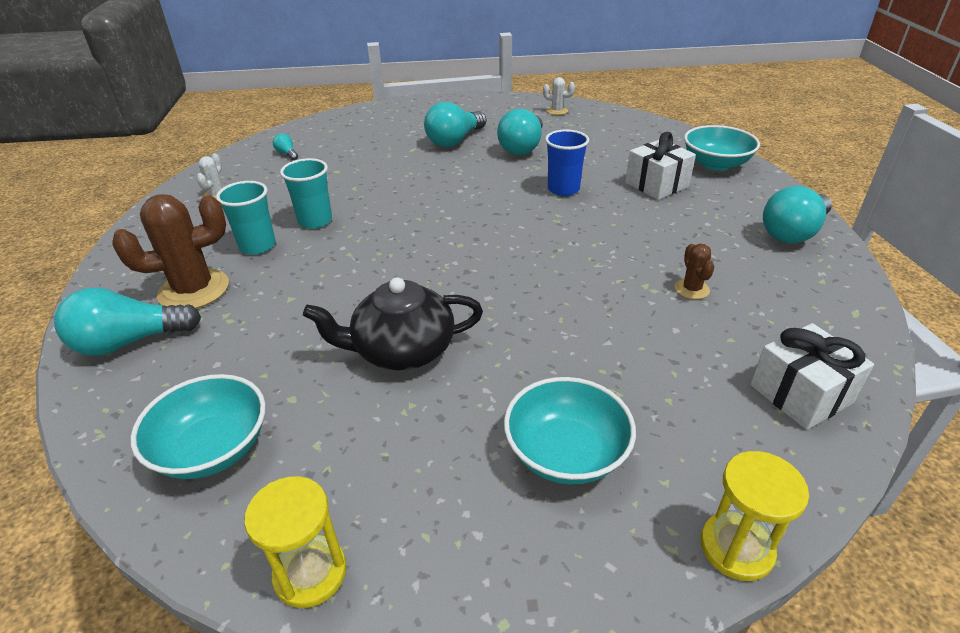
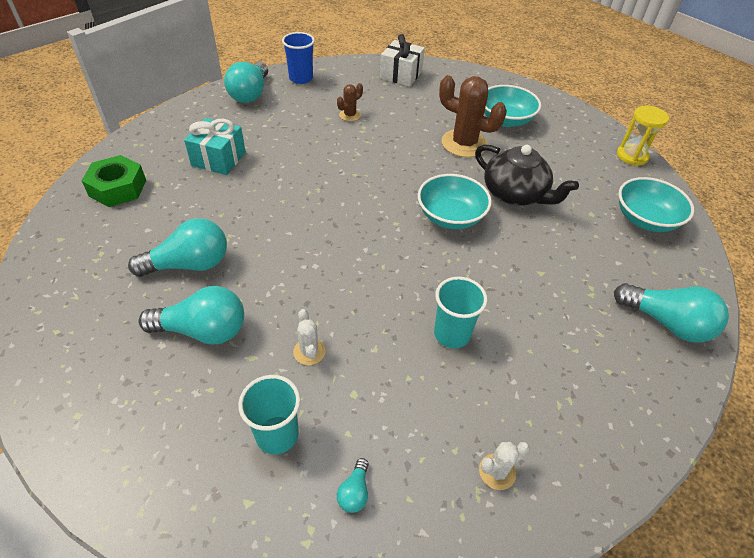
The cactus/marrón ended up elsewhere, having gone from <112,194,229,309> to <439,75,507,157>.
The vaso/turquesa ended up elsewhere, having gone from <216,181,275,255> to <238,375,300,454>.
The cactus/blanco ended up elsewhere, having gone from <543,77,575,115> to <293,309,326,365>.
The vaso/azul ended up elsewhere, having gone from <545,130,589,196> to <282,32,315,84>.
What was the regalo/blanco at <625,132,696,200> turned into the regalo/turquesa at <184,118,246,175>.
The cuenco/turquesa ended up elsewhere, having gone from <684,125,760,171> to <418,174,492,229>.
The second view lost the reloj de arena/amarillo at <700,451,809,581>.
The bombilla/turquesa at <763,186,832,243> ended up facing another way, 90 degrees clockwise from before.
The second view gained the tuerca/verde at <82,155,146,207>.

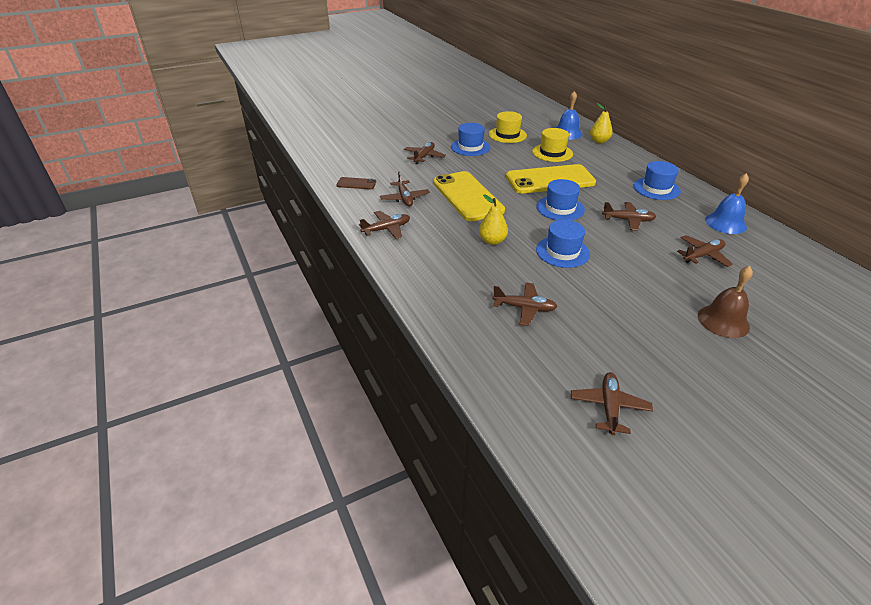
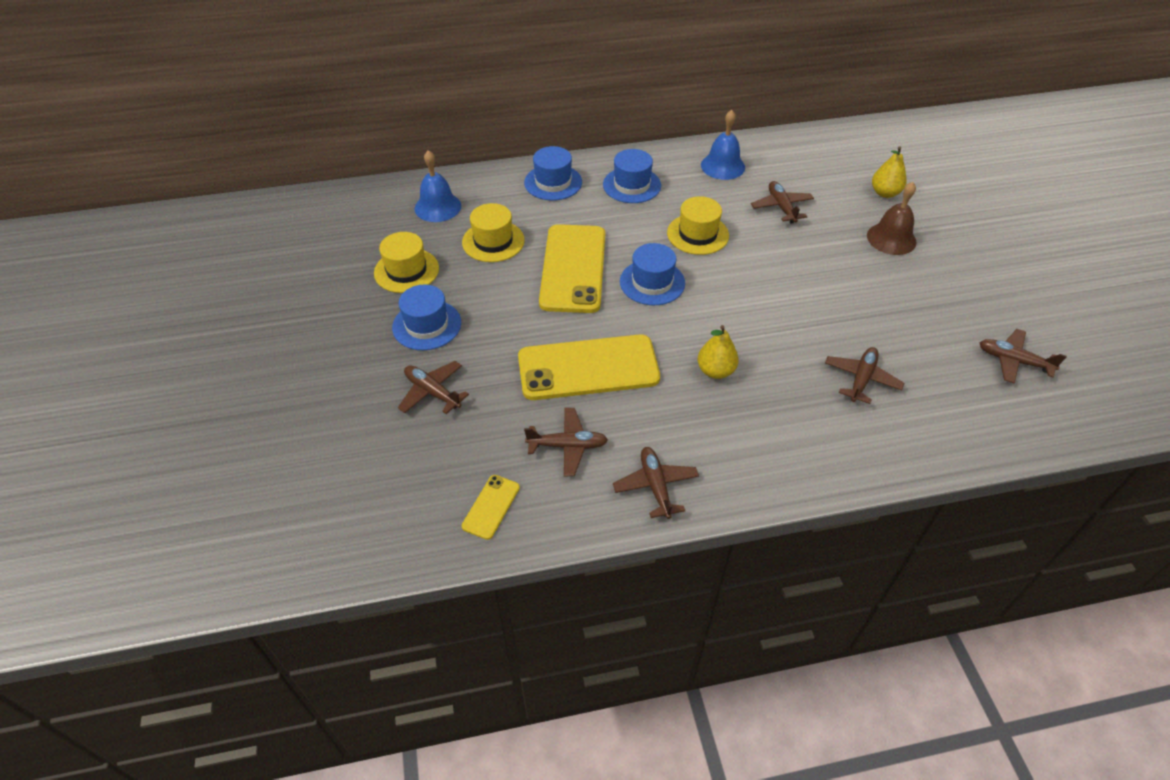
What was the móvil/marrón at <337,177,376,190> turned into the móvil/amarillo at <462,475,520,540>.
The sombrero/azul ended up elsewhere, having gone from <536,220,590,268> to <524,146,582,201>.
The pera/amarillo ended up elsewhere, having gone from <590,103,613,143> to <872,146,907,198>.
Where the avión/marrón stood at <602,202,656,231>, the sombrero/amarillo came to stand at <667,196,729,255>.

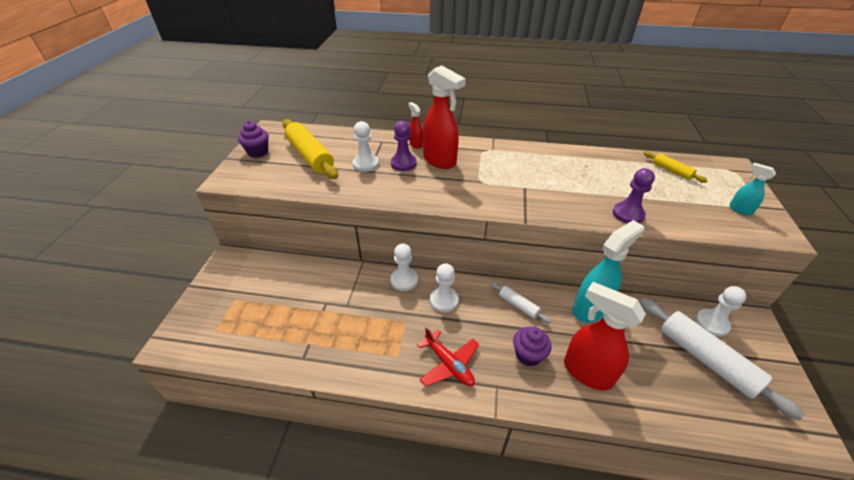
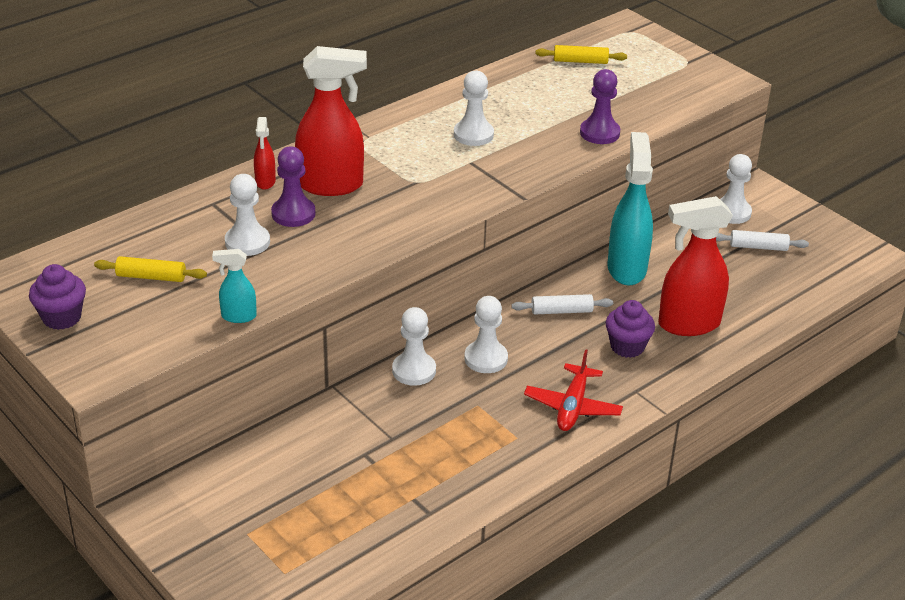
The size of the rodillo/amarillo at <283,119,338,179> changed by a factor of 0.50.
The pulverizador/rojo at <408,102,423,149> ended up facing another way, 105 degrees counterclockwise from before.
The avión/rojo at <417,326,479,387> ended up facing another way, 105 degrees clockwise from before.
The size of the rodillo/blanco at <640,298,805,420> changed by a factor of 0.50.
The pulverizador/turquesa ended up elsewhere, having gone from <729,163,776,215> to <212,249,257,323>.
The second view gained the peón/blanco at <454,70,494,146>.

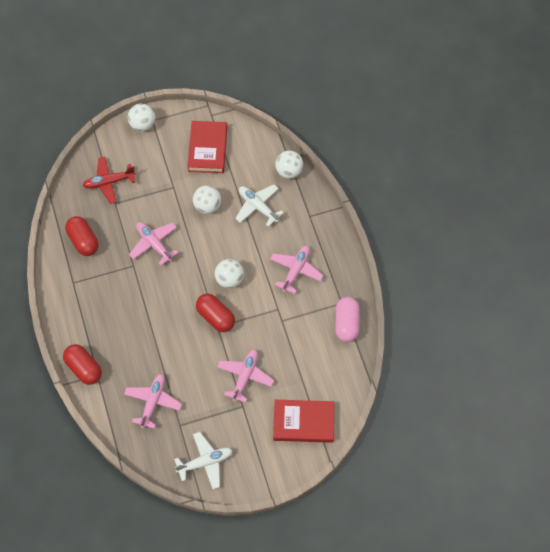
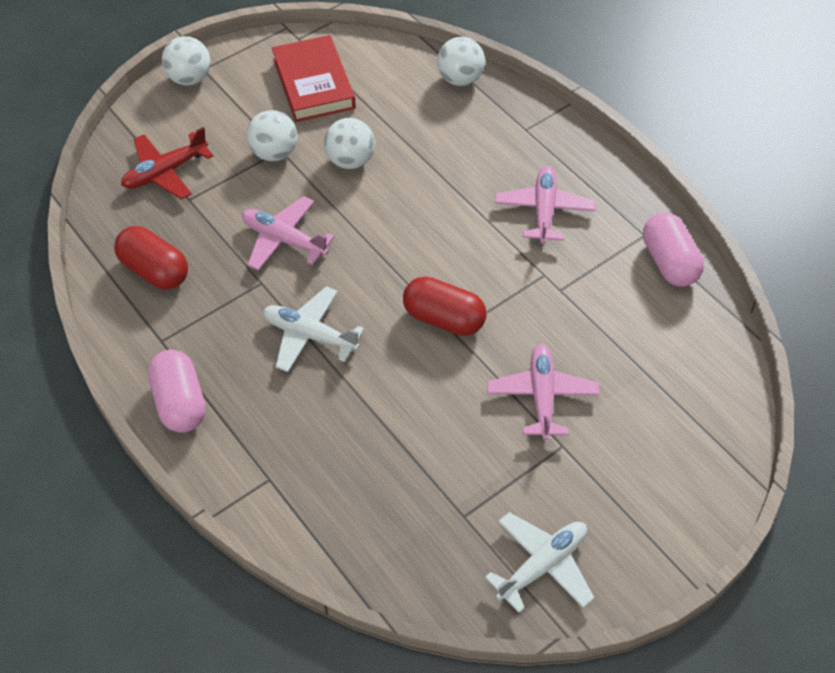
The second view lost the cápsula/rojo at <63,344,102,385>.
The second view lost the avión/rosa at <124,374,182,429>.
The pelota/blanco ended up elsewhere, having gone from <215,259,244,288> to <247,110,297,161>.
The avión/blanco ended up elsewhere, having gone from <235,185,284,227> to <263,286,364,372>.
The second view lost the libro/rojo at <273,400,334,443>.
The second view gained the cápsula/rosa at <148,350,205,433>.

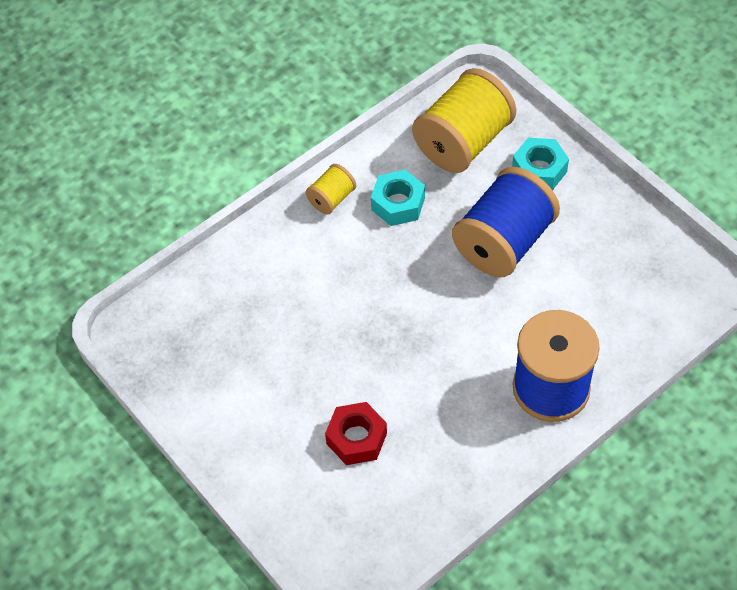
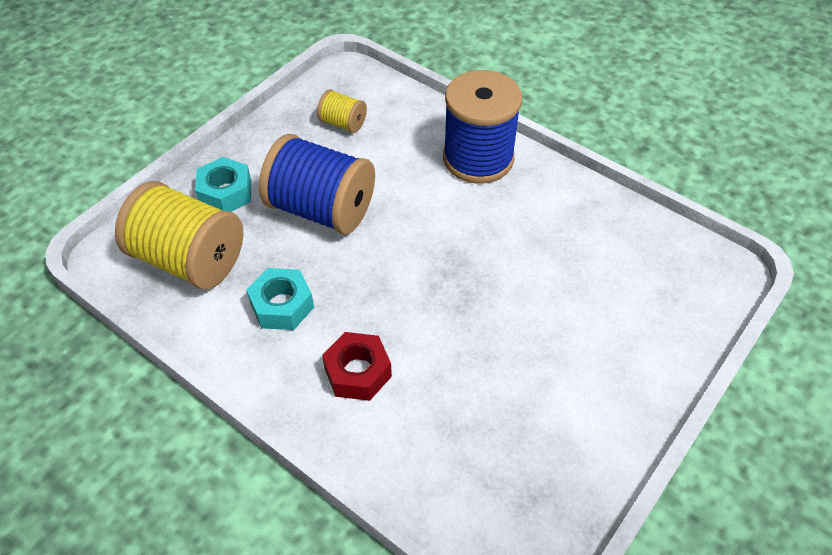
The carrete/amarillo ended up elsewhere, having gone from <306,164,356,214> to <317,89,367,133>.
The tuerca/rojo ended up elsewhere, having gone from <325,402,387,465> to <322,332,392,401>.

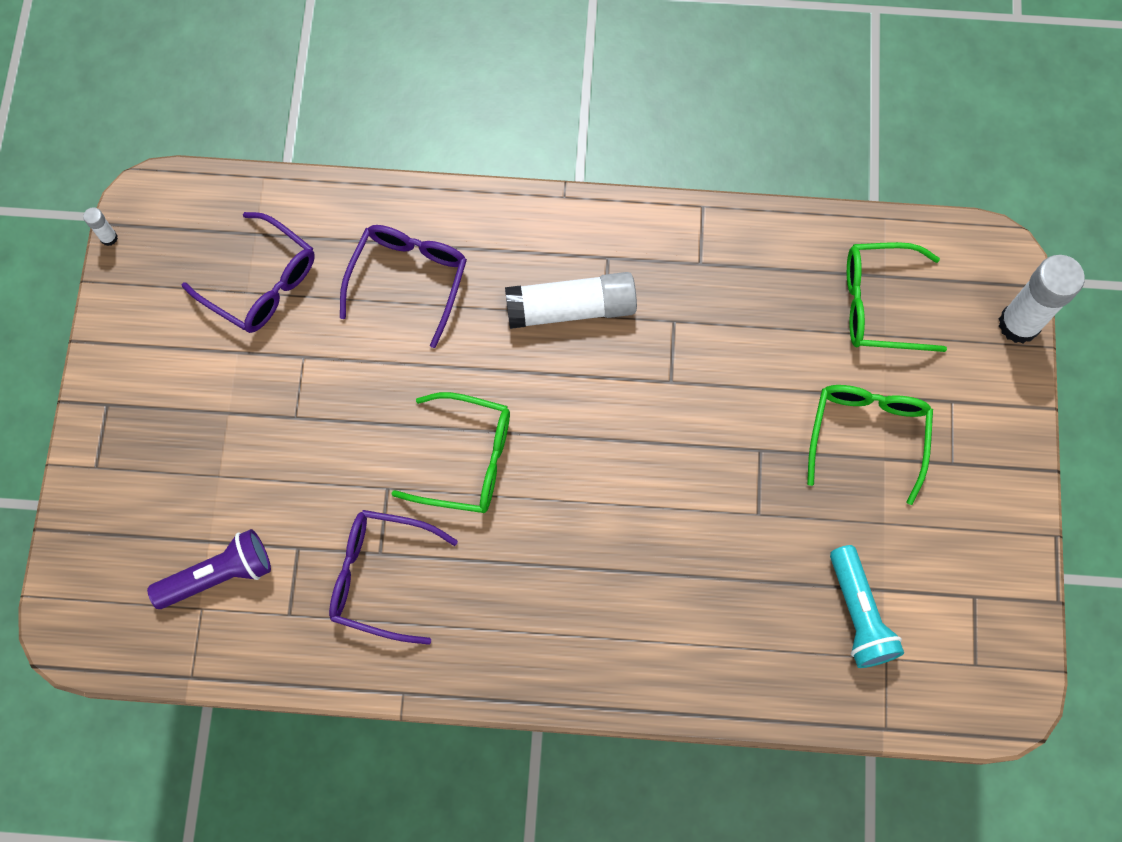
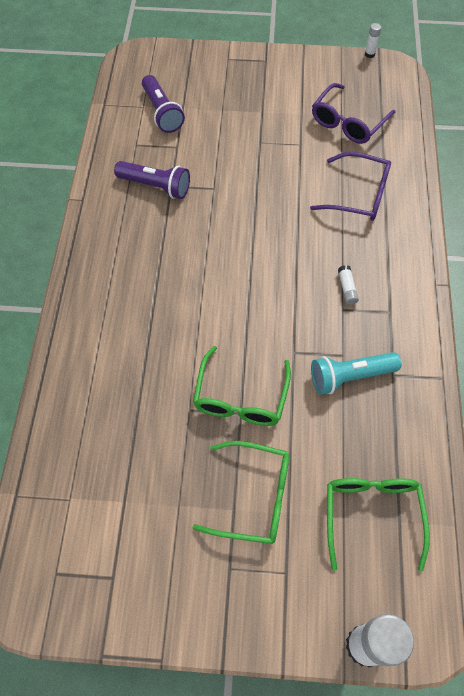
Where the gafas/morado stood at <329,510,458,645>, the lámpara de mano/morado came to stand at <114,161,190,199>.
The gafas/verde ended up elsewhere, having gone from <391,392,510,513> to <193,346,291,426>.
The size of the barra de pegamento/blanco at <505,272,637,329> changed by a factor of 0.43.
The lámpara de mano/turquesa ended up elsewhere, having gone from <830,545,904,668> to <311,352,401,395>.

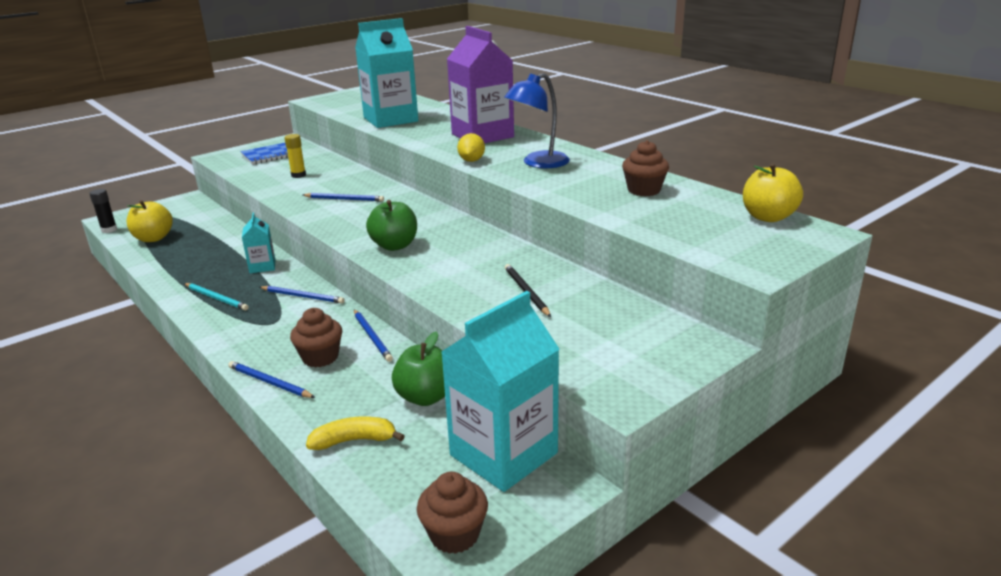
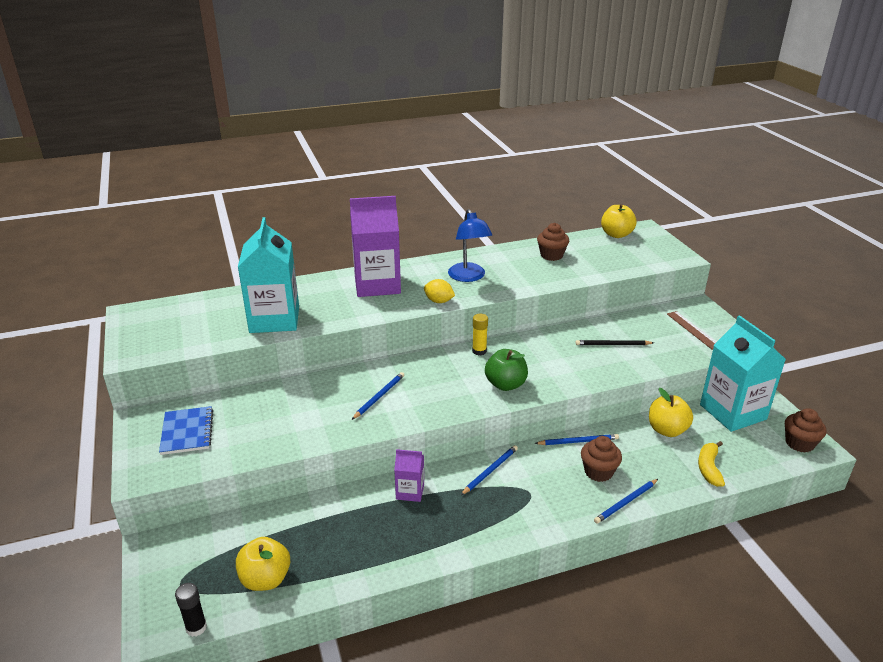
The second view lost the lápiz/turquesa at <184,283,249,311>.
What was the cartón de leche/turquesa at <242,213,275,273> turned into the cartón de leche/morado at <394,449,424,502>.
The barra de pegamento/amarillo ended up elsewhere, having gone from <285,134,306,178> to <472,314,488,356>.
What was the manzana/verde at <392,331,445,406> turned into the manzana/amarillo at <649,388,693,437>.
The second view gained the regla/marrón at <667,311,716,350>.

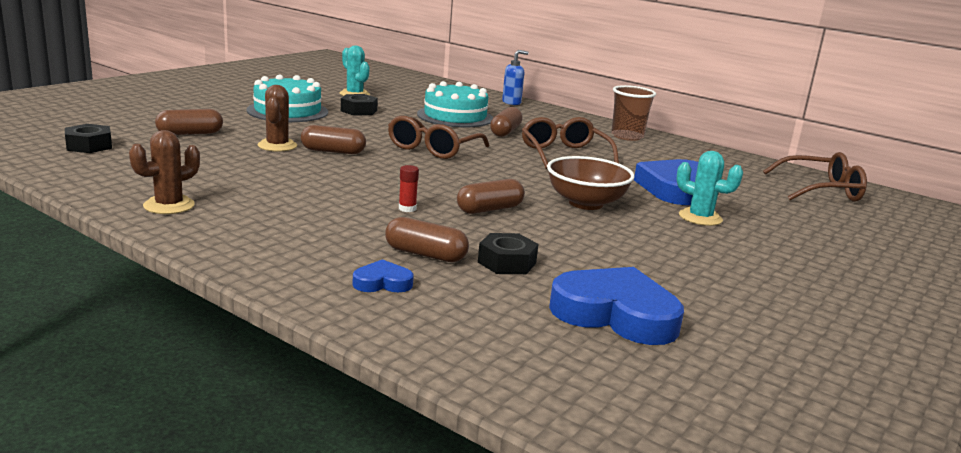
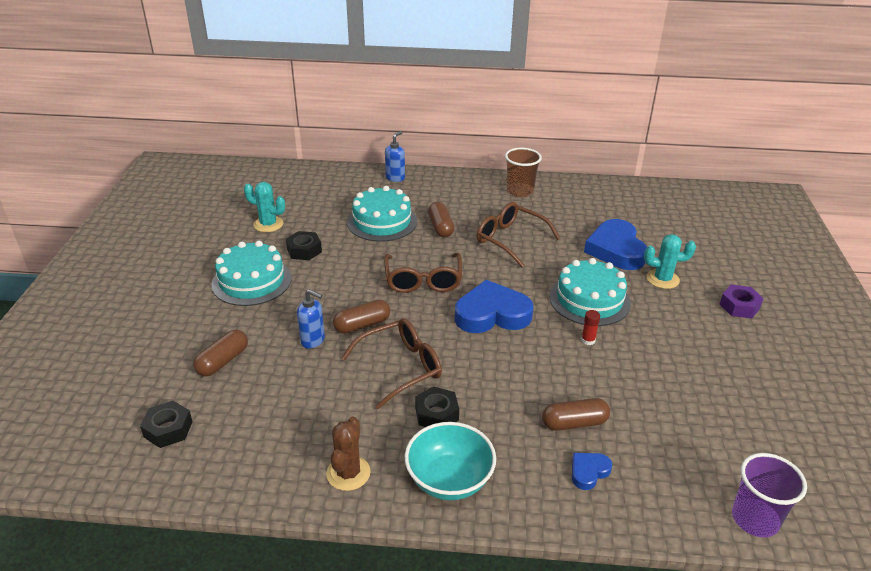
Where the cactus/marrón stood at <258,85,297,152>, the dispensador de jabón/azul came to stand at <297,289,325,349>.
The barra de pegamento/rojo ended up elsewhere, having gone from <399,165,419,212> to <581,310,600,345>.
The second view lost the cápsula/marrón at <457,179,525,214>.
The tuerca/negro ended up elsewhere, having gone from <478,233,538,274> to <415,386,459,427>.
Where the cuenco/marrón stood at <547,156,635,210>, the tarta/turquesa came to stand at <549,258,631,326>.
The corazón/azul ended up elsewhere, having gone from <549,267,684,345> to <455,280,533,333>.
The gafas/marrón ended up elsewhere, having gone from <763,152,867,202> to <341,318,442,409>.
The second view gained the cuenco/turquesa at <405,422,496,500>.
The second view gained the tuerca/morado at <720,285,764,318>.
The second view gained the vaso/morado at <732,453,807,537>.

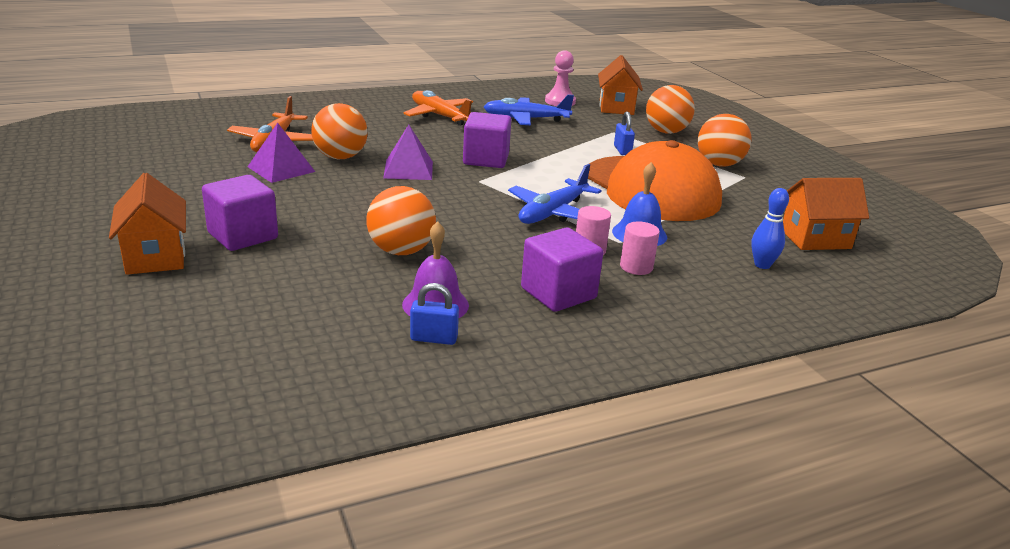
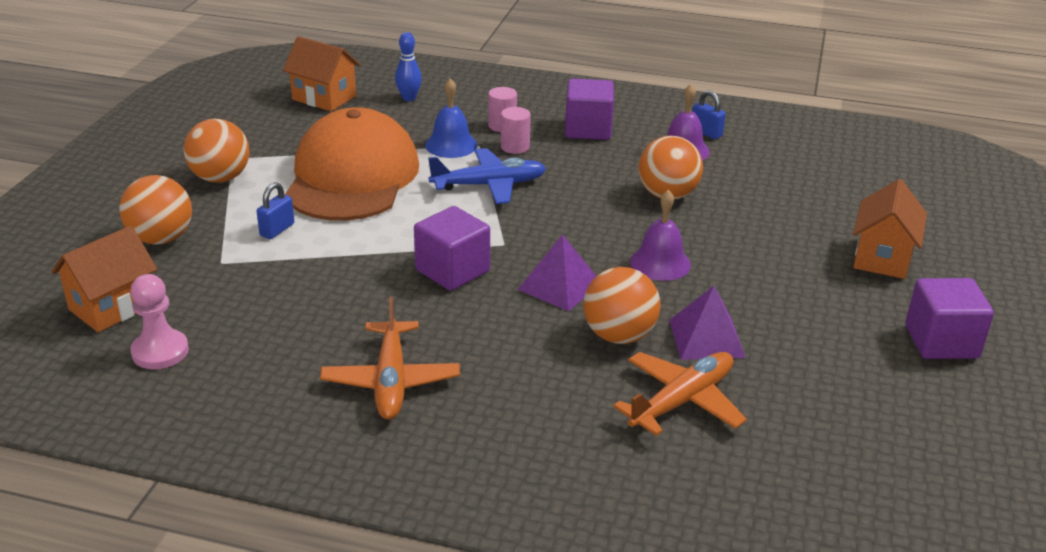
The cubo/morado ended up elsewhere, having gone from <202,175,278,251> to <905,278,994,359>.
The second view lost the avión/azul at <484,94,574,125>.
The second view gained the campana/morado at <630,190,691,281>.

